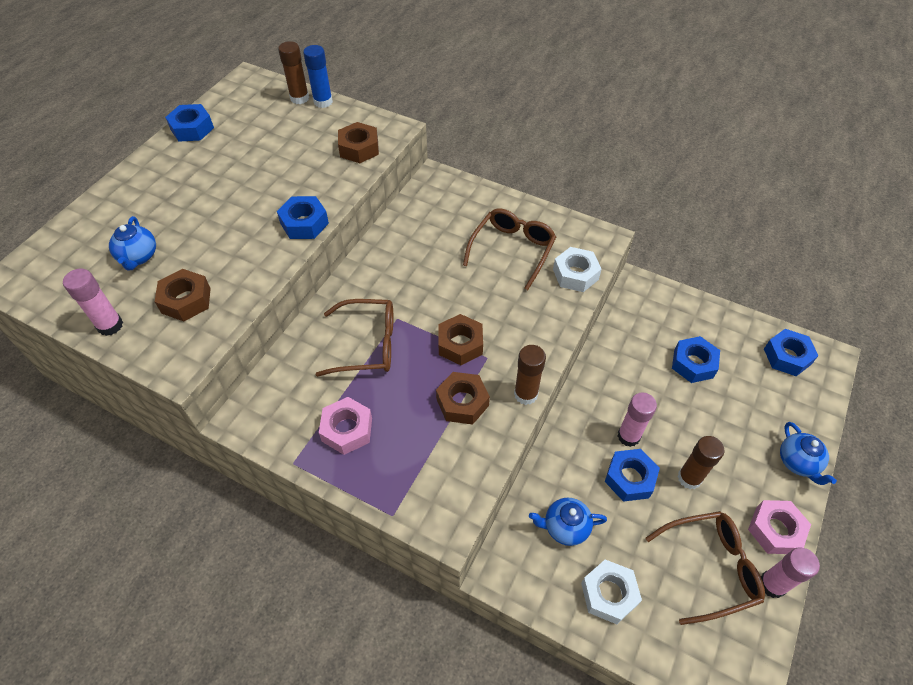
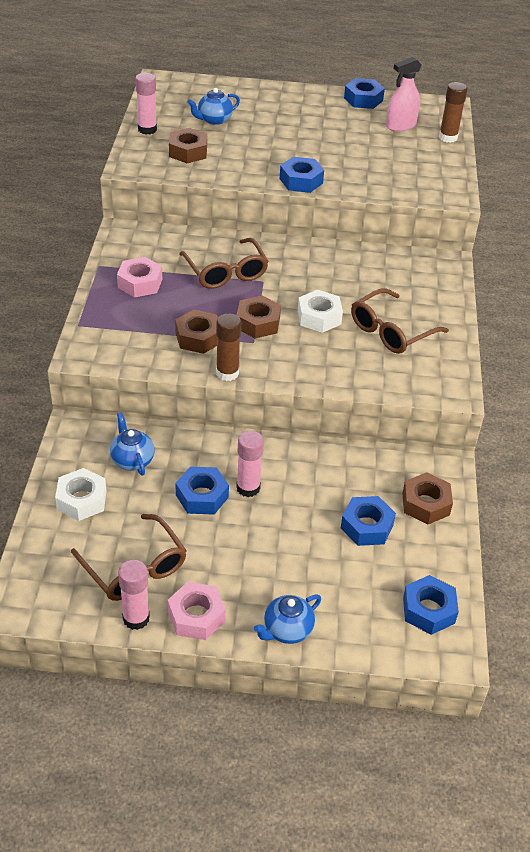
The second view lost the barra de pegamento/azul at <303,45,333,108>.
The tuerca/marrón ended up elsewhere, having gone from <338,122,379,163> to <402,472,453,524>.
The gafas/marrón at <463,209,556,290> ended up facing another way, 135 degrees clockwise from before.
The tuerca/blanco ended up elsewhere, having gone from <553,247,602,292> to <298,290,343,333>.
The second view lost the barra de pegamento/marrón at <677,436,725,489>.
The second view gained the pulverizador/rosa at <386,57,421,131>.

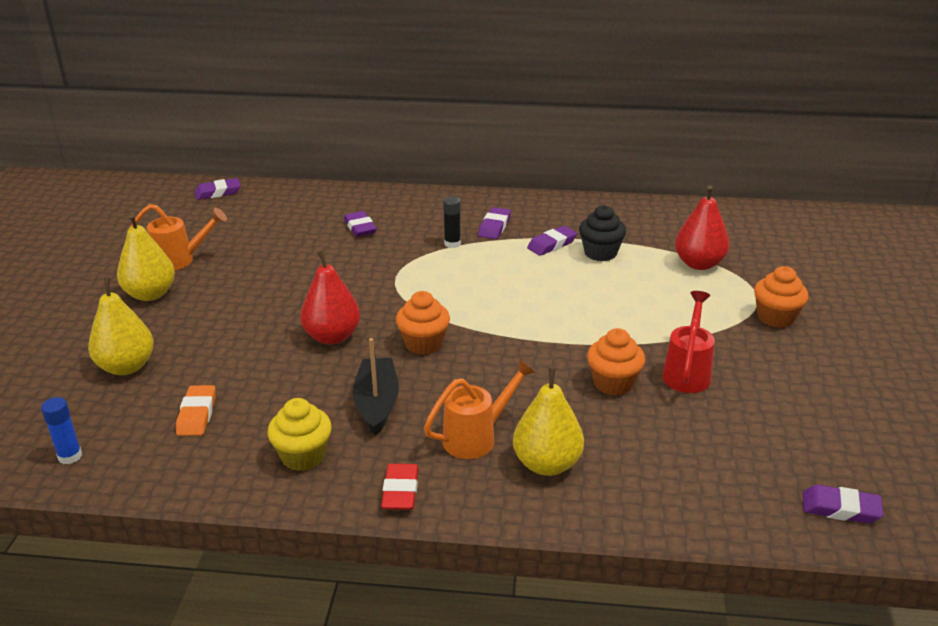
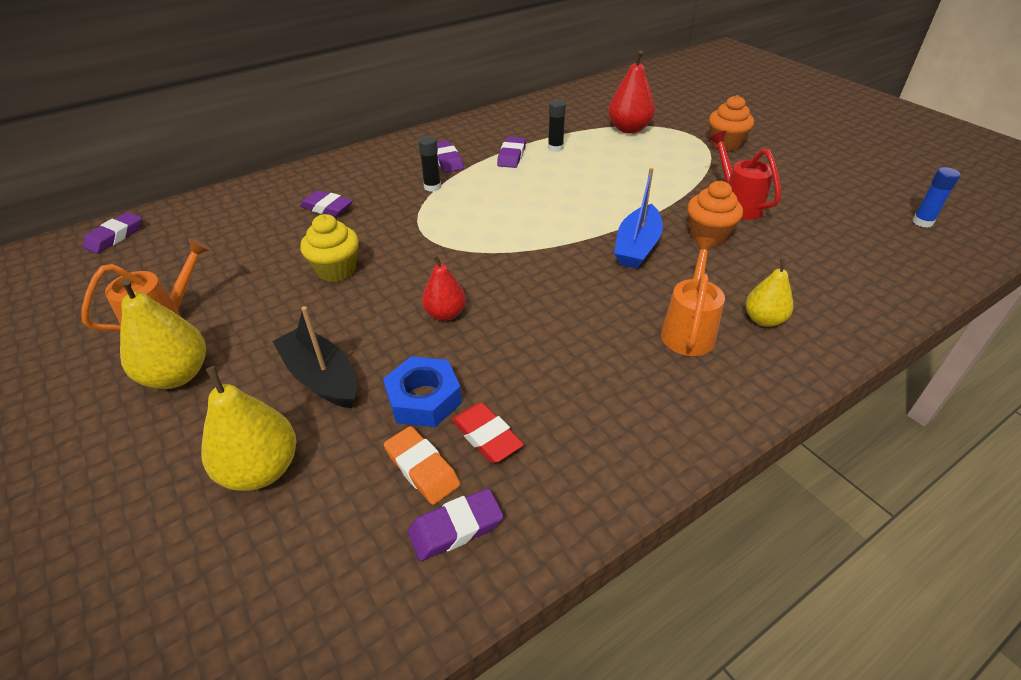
The barra de pegamento/azul ended up elsewhere, having gone from <41,397,82,464> to <912,167,960,228>.
The magdalena/amarillo ended up elsewhere, having gone from <267,398,332,471> to <300,214,359,282>.
The size of the pera/rojo at <300,250,360,345> changed by a factor of 0.64.
The barco/negro ended up elsewhere, having gone from <353,338,399,435> to <272,306,357,408>.
The goma de borrar/rojo ended up elsewhere, having gone from <381,464,418,510> to <451,402,524,463>.
The second view lost the magdalena/naranja at <396,291,450,355>.
The size of the pera/amarillo at <513,367,584,476> changed by a factor of 0.64.
Where the magdalena/negro stood at <579,205,626,261>, the barra de pegamento/negro came to stand at <548,100,566,152>.
The goma de borrar/morado ended up elsewhere, having gone from <803,485,884,523> to <408,488,504,561>.
The second view gained the tuerca/azul at <383,356,462,427>.
The second view gained the barco/azul at <614,168,663,269>.

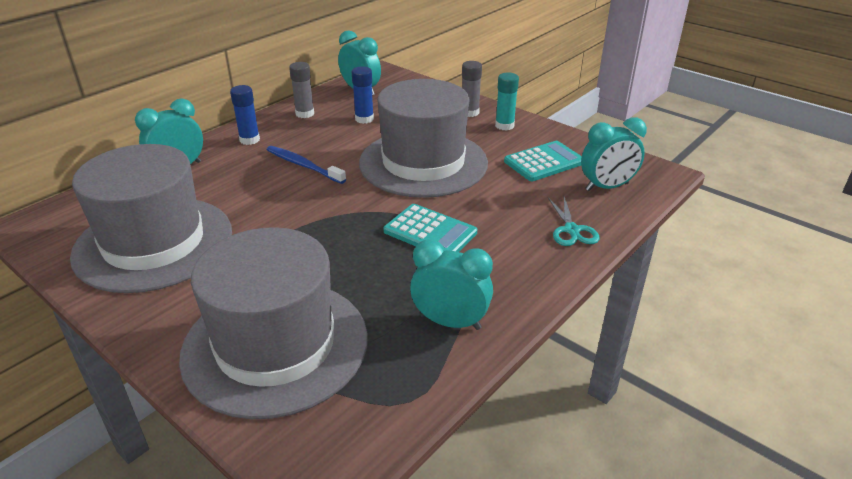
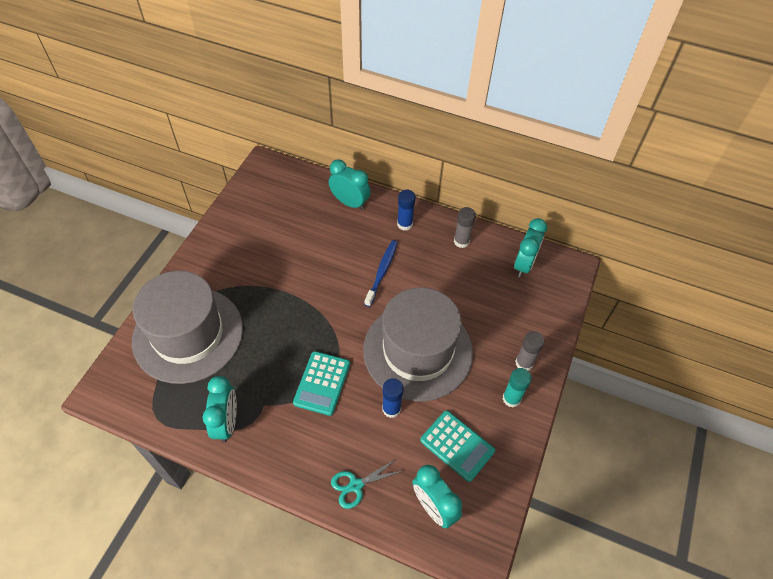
The second view lost the sombrero/gris at <70,144,232,293>.
The barra de pegamento/azul ended up elsewhere, having gone from <352,66,374,124> to <382,378,404,418>.

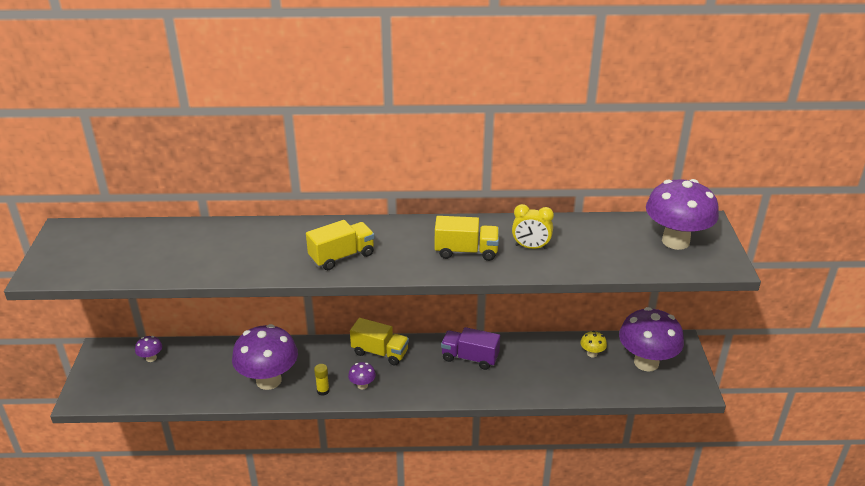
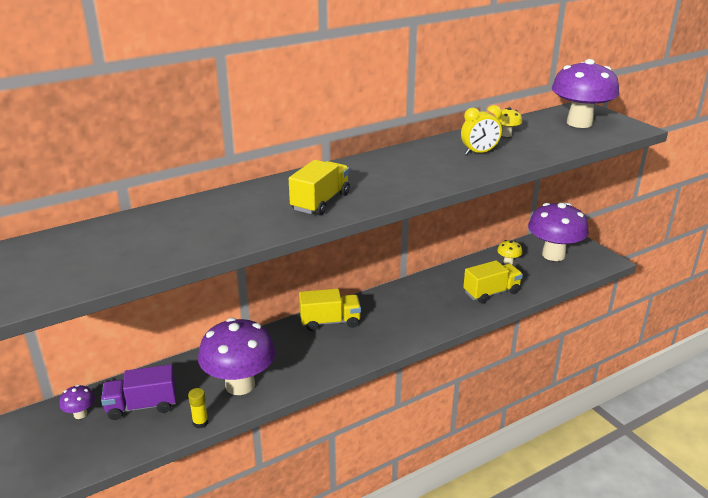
The barra de pegamento/amarillo ended up elsewhere, having gone from <314,364,329,396> to <188,388,208,429>.
The second view lost the seta/morado at <348,362,376,389>.
The camión/amarillo ended up elsewhere, having gone from <435,216,499,261> to <463,260,523,304>.
The camión/morado ended up elsewhere, having gone from <441,327,500,370> to <101,364,176,420>.
The second view gained the seta/amarillo at <495,108,522,137>.

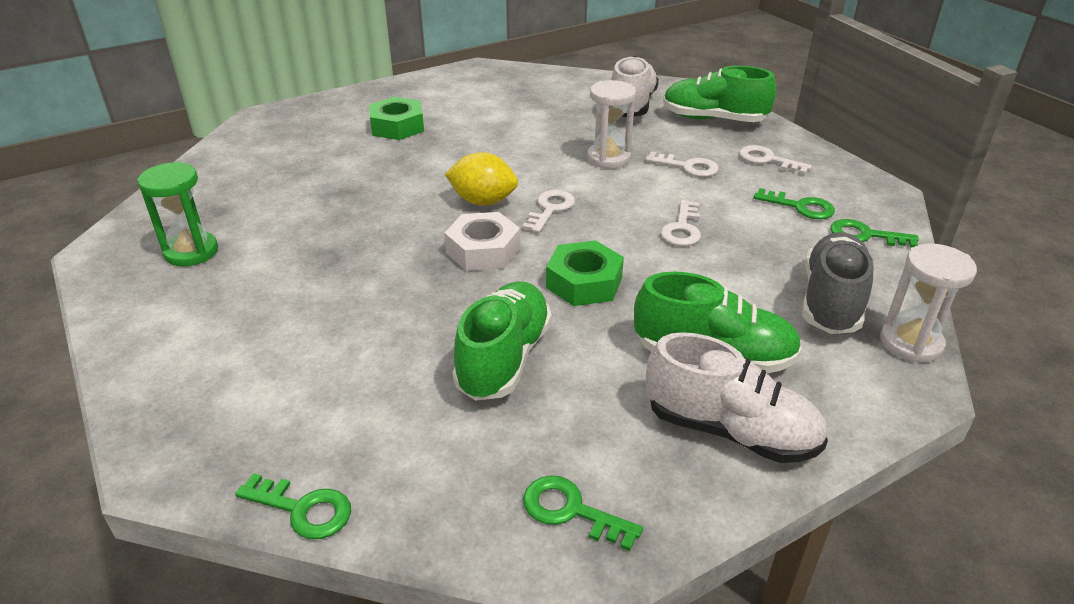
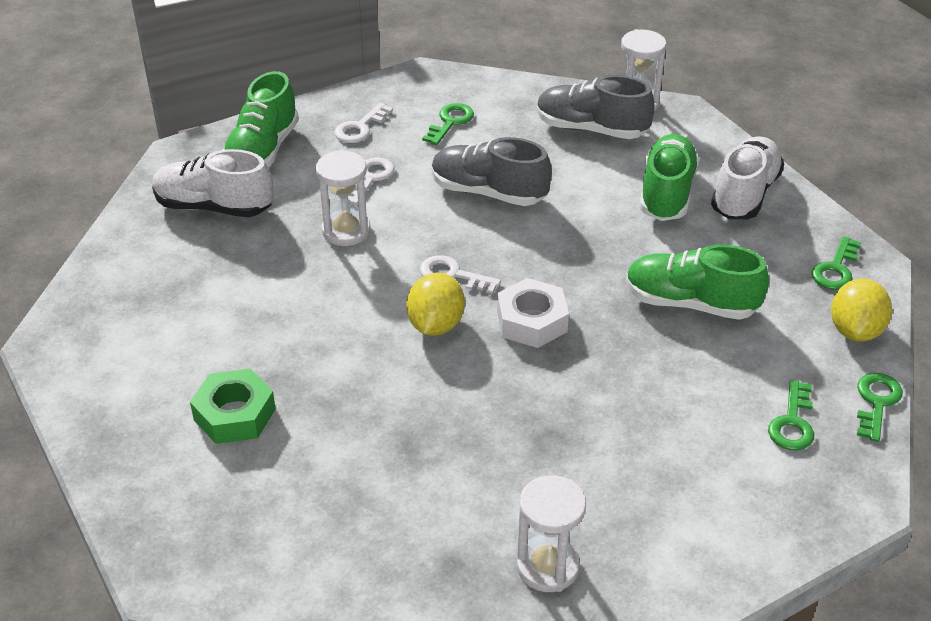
What was the reloj de arena/verde at <137,162,218,266> turned into the reloj de arena/blanco at <517,475,586,592>.
The second view lost the tuerca/verde at <546,240,624,306>.
Where the llave/blanco stood at <660,200,701,246>, the zapato/gris came to stand at <432,137,552,206>.
The llave/verde ended up elsewhere, having gone from <830,219,919,248> to <768,380,814,450>.
The second view gained the limón/amarillo at <831,278,892,342>.

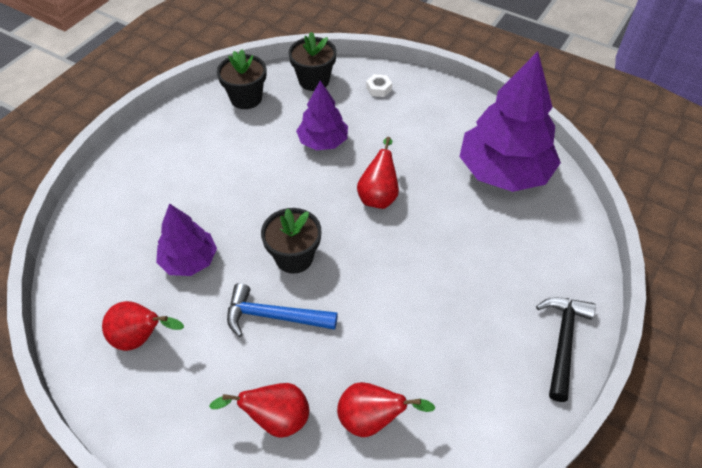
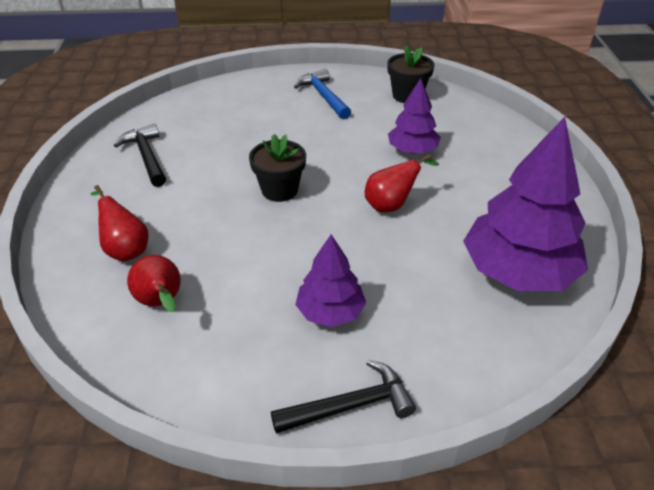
Where the pera/rojo stood at <102,301,184,351>, the martillo/negro came to stand at <114,124,166,187>.
The árbol/morado ended up elsewhere, having gone from <156,203,217,276> to <295,235,366,327>.
The martillo/azul ended up elsewhere, having gone from <227,283,338,337> to <294,69,351,120>.
The second view lost the maceta/negro at <288,32,337,91>.
The second view lost the tuerca/blanco at <366,74,392,97>.

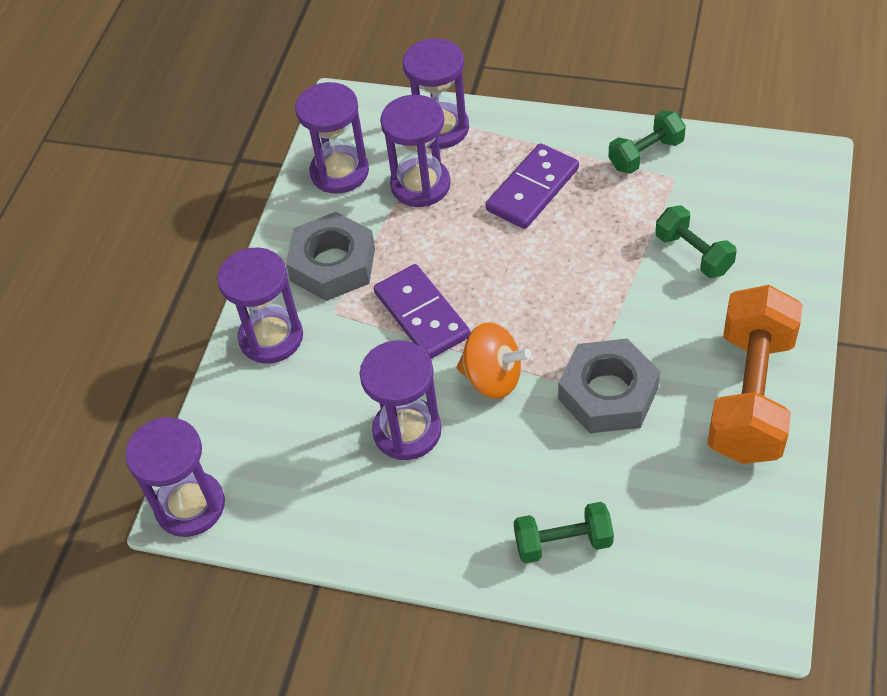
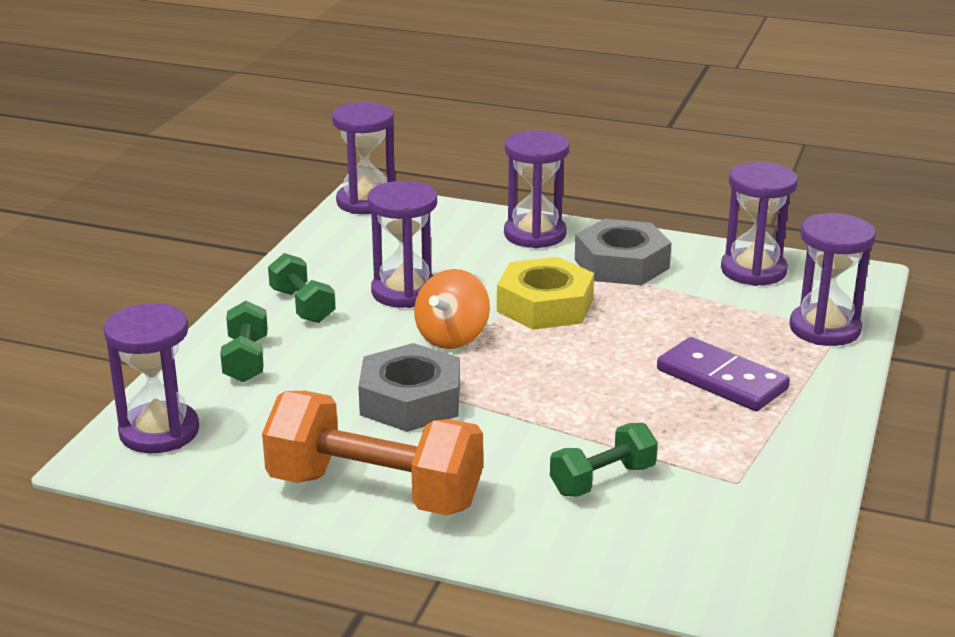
Where the ficha de dominó/morado stood at <374,264,471,359>, the tuerca/amarillo came to stand at <497,257,594,330>.
The reloj de arena/morado ended up elsewhere, having gone from <380,95,451,207> to <104,303,199,453>.
The mancuerna/verde ended up elsewhere, having gone from <608,110,686,174> to <268,253,335,323>.

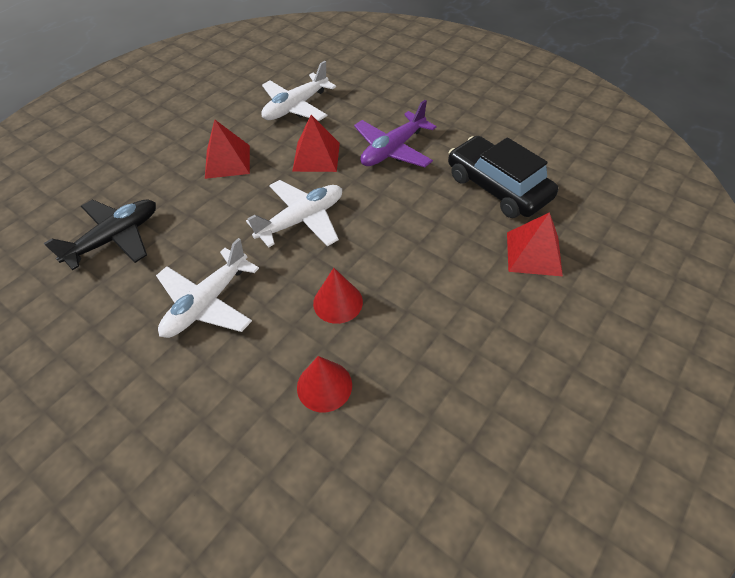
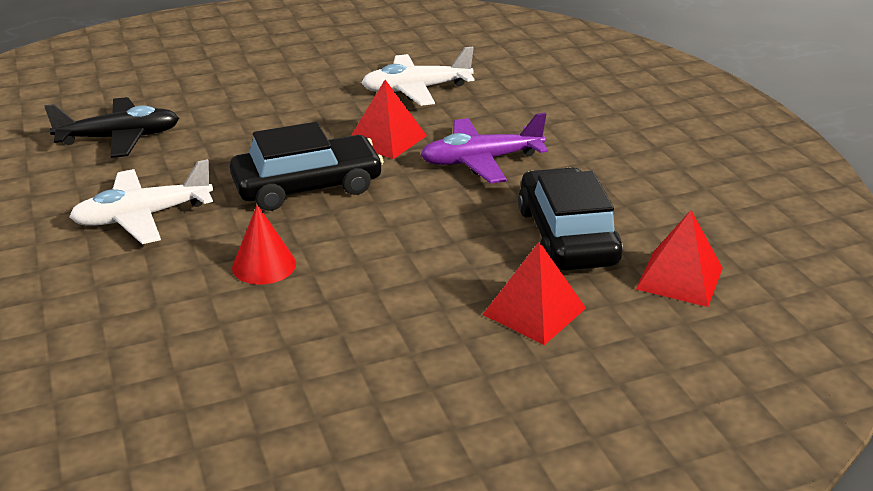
The pirámide/rojo ended up elsewhere, having gone from <205,120,250,179> to <636,210,723,307>.
Where the avión/blanco stood at <246,180,342,247>, the coche/negro came to stand at <230,122,384,211>.
The second view lost the cono/rojo at <297,356,352,412>.

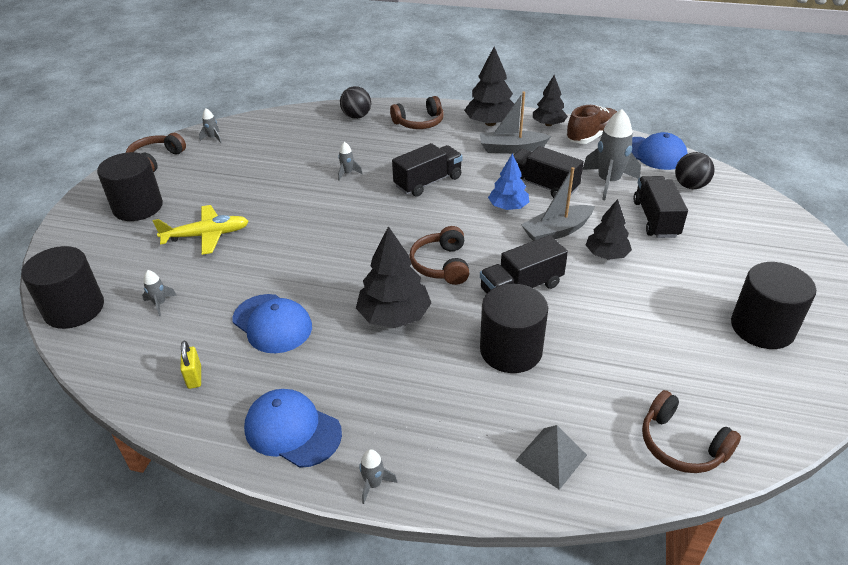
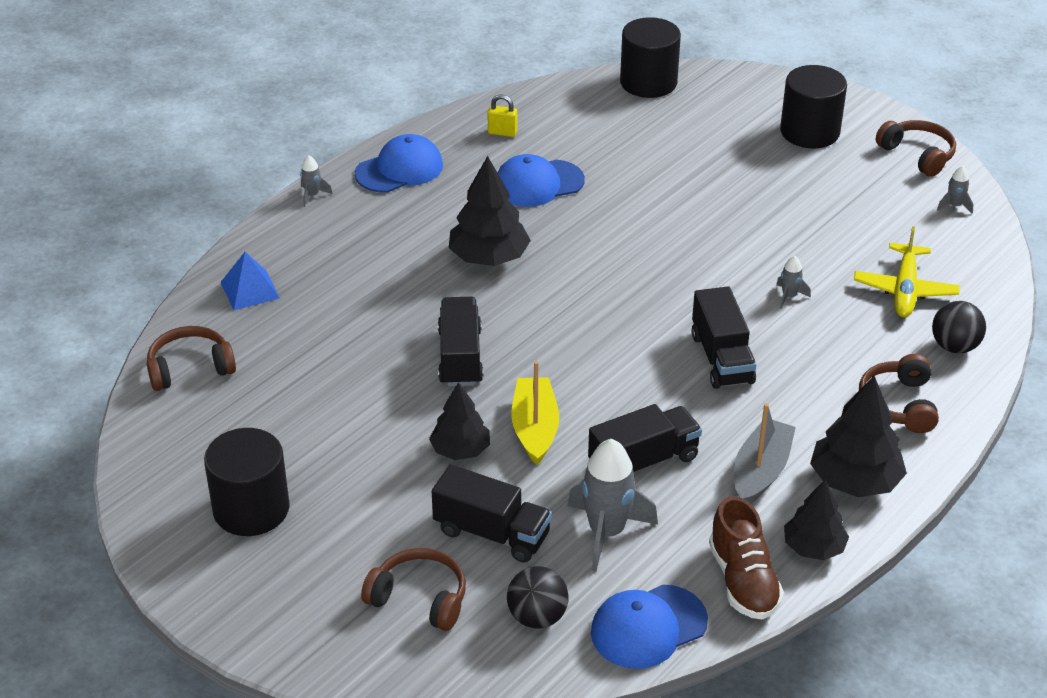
The second view lost the cohete/gris at <142,270,177,316>.
The avión/amarillo ended up elsewhere, having gone from <153,205,249,255> to <854,226,960,317>.
The auriculares/marrón ended up elsewhere, having gone from <409,226,469,285> to <361,548,466,631>.
The second view lost the cilindro/negro at <480,284,548,373>.
The second view lost the árbol/azul at <488,153,529,210>.
What was the pirámide/gris at <515,425,587,490> turned into the pirámide/azul at <220,252,280,310>.
What was the barco/gris at <521,167,595,241> turned into the barco/amarillo at <511,361,559,465>.

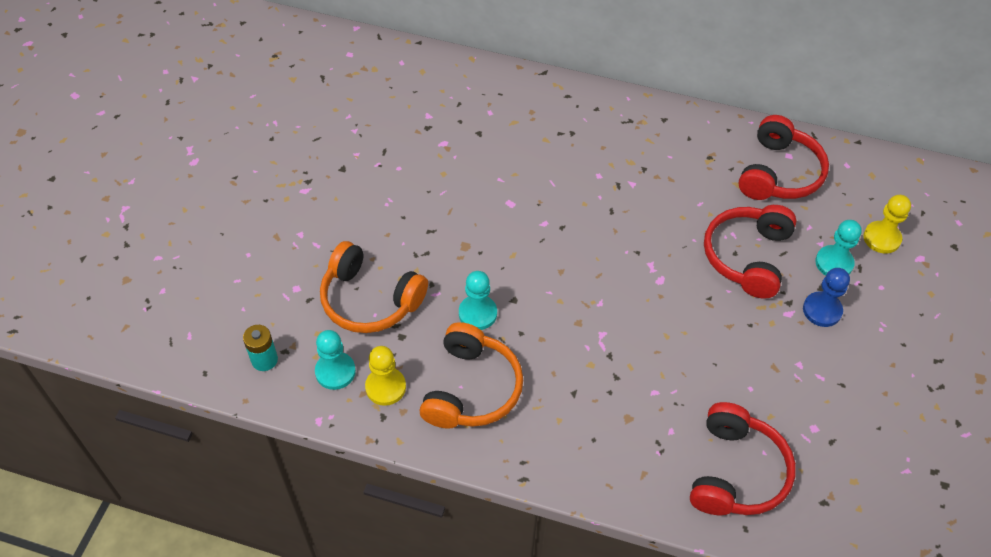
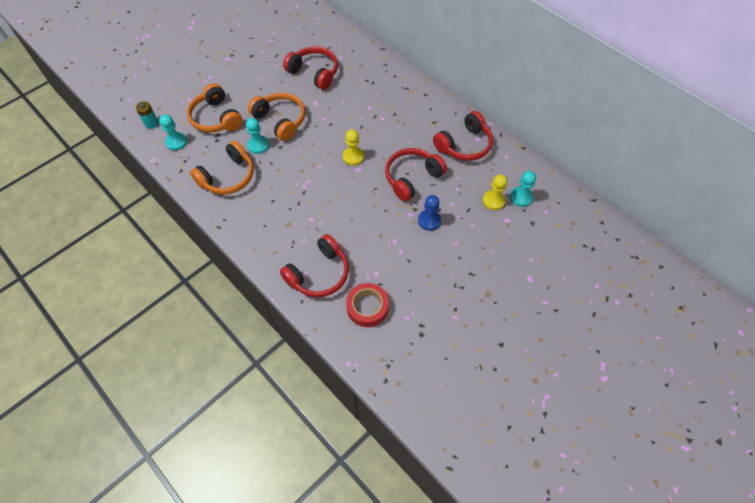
The peón/amarillo ended up elsewhere, having gone from <365,346,406,406> to <343,129,364,166>.
The peón/turquesa ended up elsewhere, having gone from <815,220,862,275> to <510,171,536,207>.
The second view gained the auriculares/naranja at <248,92,305,141>.
The second view gained the auriculares/rojo at <283,46,338,90>.
The second view gained the cinta adhesiva/rojo at <346,283,389,327>.

